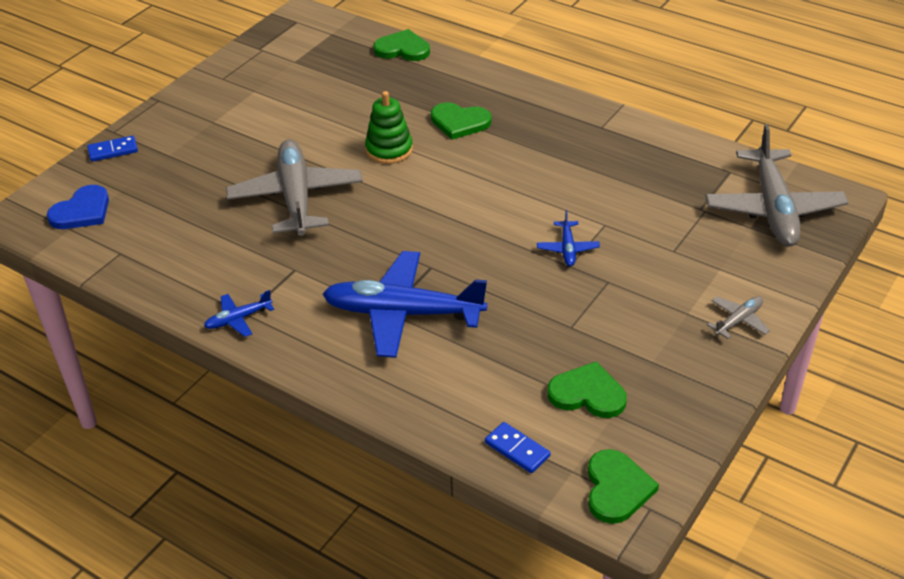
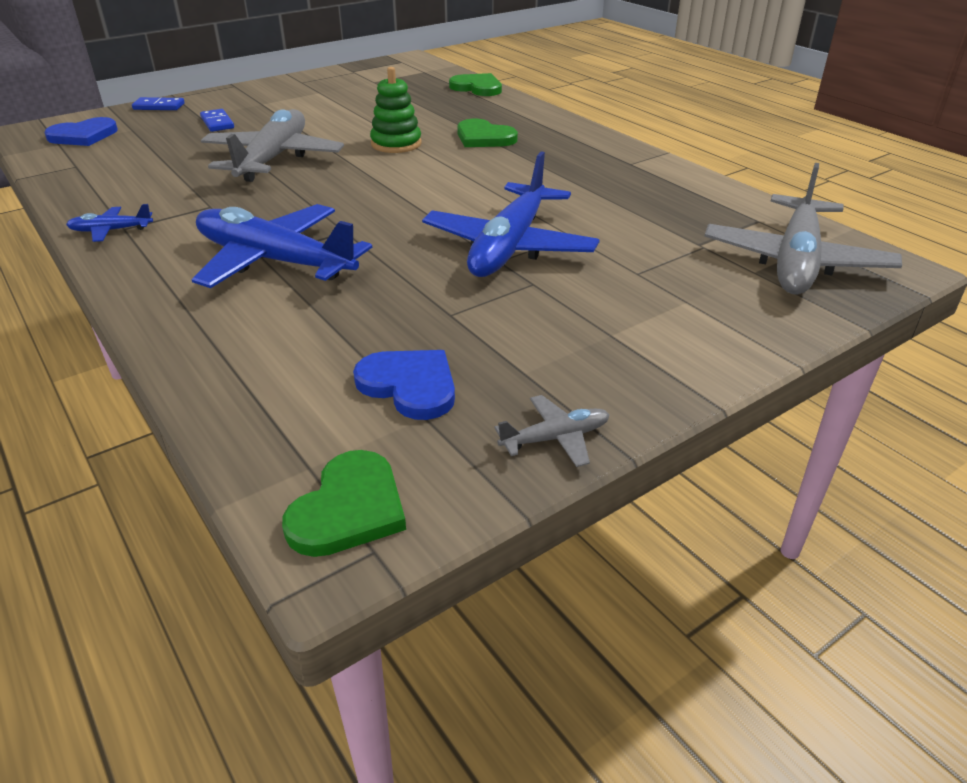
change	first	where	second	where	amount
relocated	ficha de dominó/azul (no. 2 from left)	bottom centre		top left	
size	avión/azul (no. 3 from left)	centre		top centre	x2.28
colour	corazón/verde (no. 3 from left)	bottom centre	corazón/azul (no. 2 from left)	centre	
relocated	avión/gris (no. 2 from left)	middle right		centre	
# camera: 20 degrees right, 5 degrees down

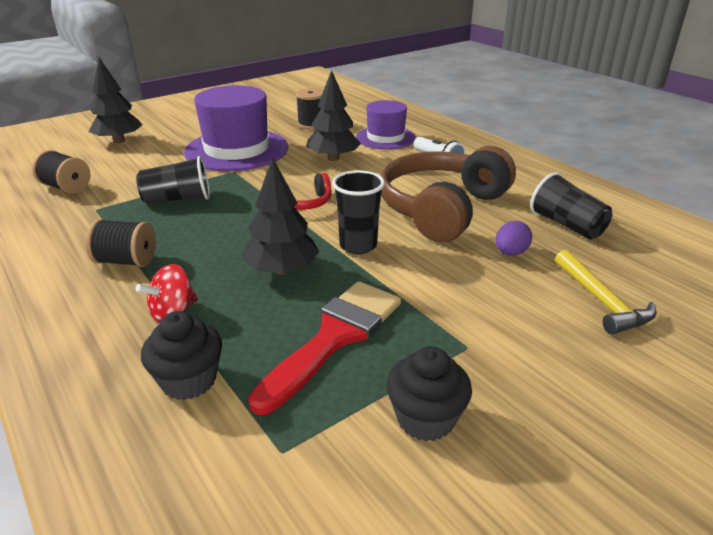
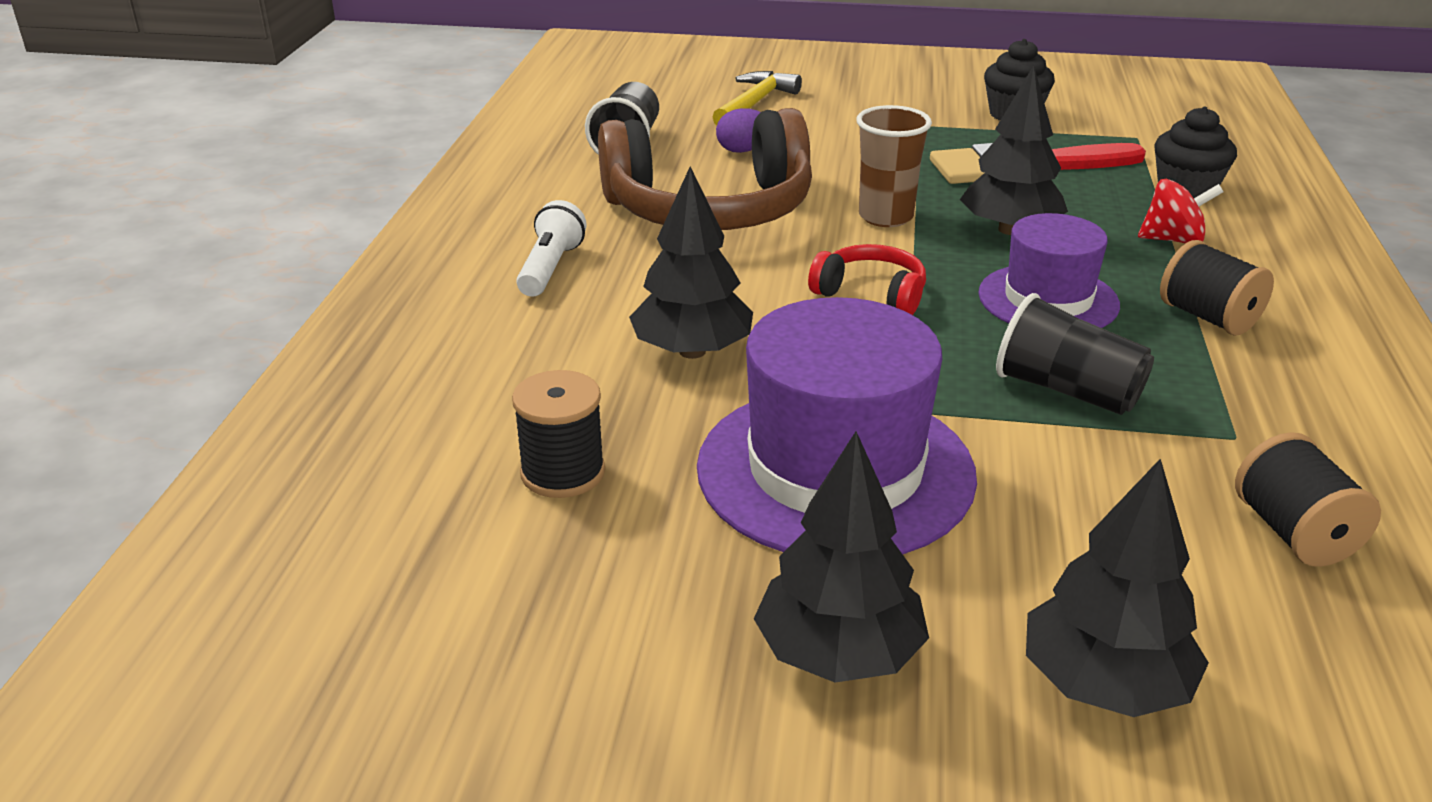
change	first	where	second	where	amount
colour	vaso/negro (no. 2 from left)	centre	vaso/marrón	top centre	
relocated	sombrero/morado (no. 2 from left)	top centre		middle right	
appeared			árbol/negro (no. 2 from left)	bottom centre	
# camera: 135 degrees left, 0 degrees up

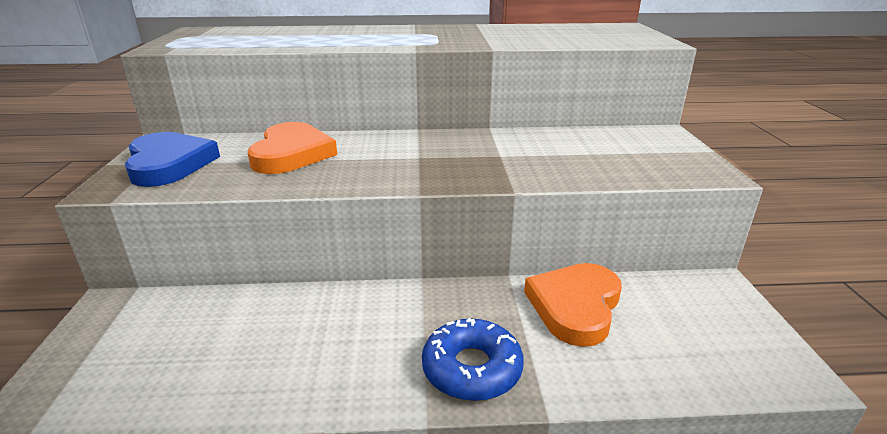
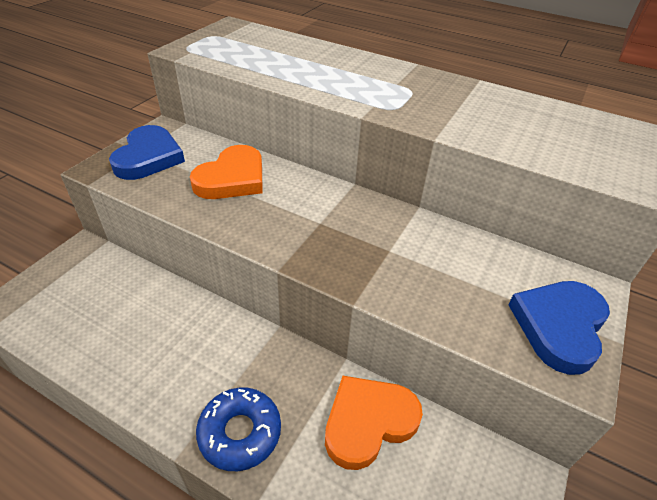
change	first	where	second	where	amount
appeared			corazón/azul (no. 2 from left)	middle right	
# camera: 30 degrees right, 15 degrees up

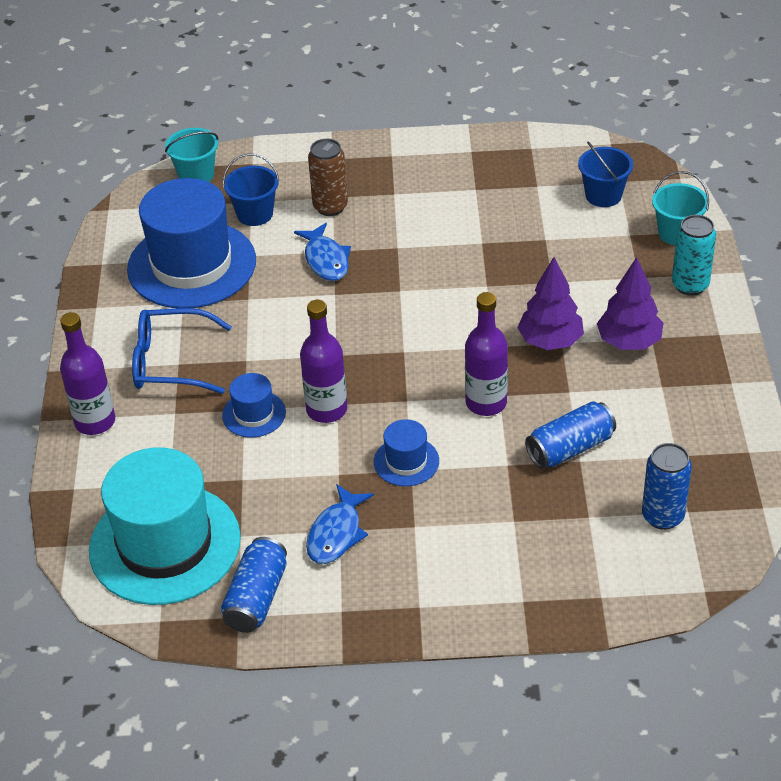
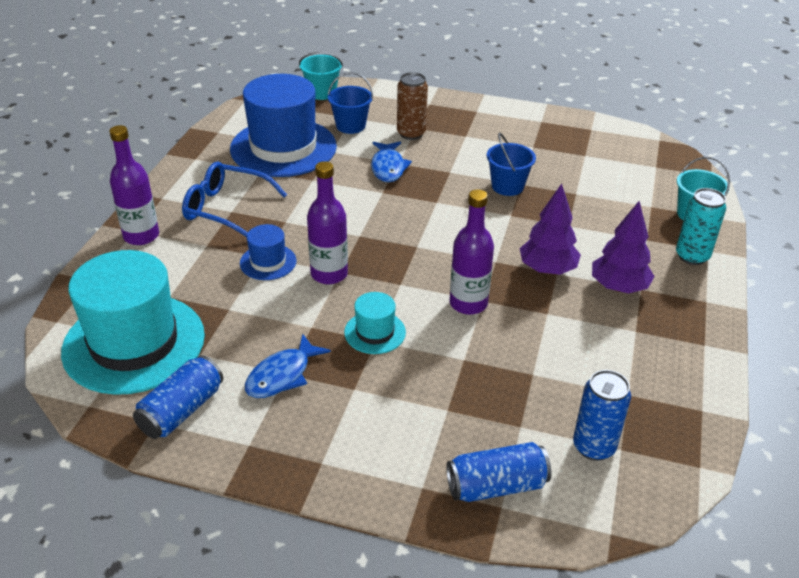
change	first	where	second	where	amount
colour	sombrero/azul (no. 3 from left)	centre	sombrero/turquesa (no. 2 from left)	centre	
relocated	lata/azul (no. 2 from left)	middle right		bottom centre	
relocated	balde/azul (no. 2 from left)	top right		top centre	
# camera: 15 degrees right, 5 degrees down

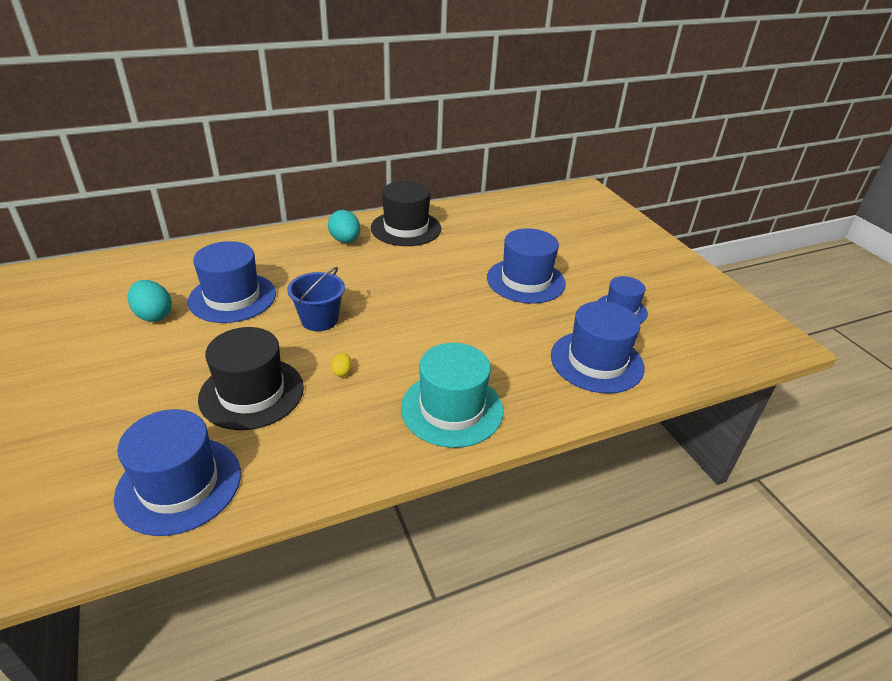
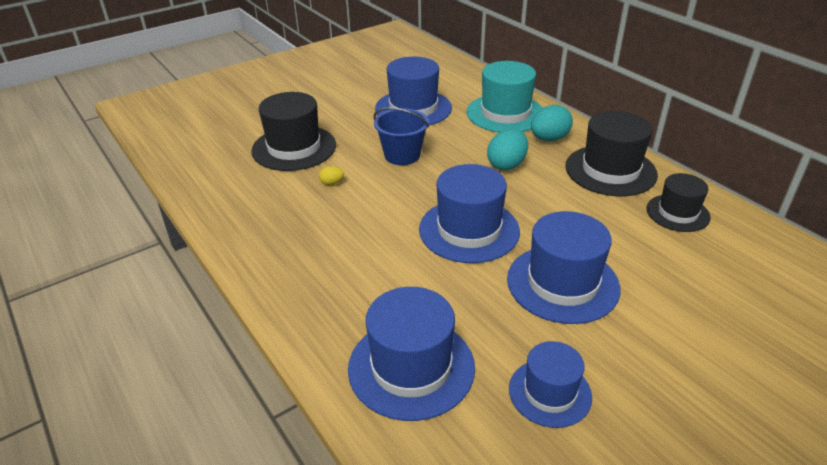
change	first	where	second	where	amount
relocated	sombrero/azul (no. 1 from left in the first image)	bottom left	sombrero/azul (no. 3 from left)	centre	
relocated	huevo/turquesa (no. 1 from left)	middle left		top centre	
relocated	sombrero/turquesa	centre		top centre	
appeared			sombrero/negro (no. 3 from left)	middle right	
# camera: 80 degrees right, 0 degrees up

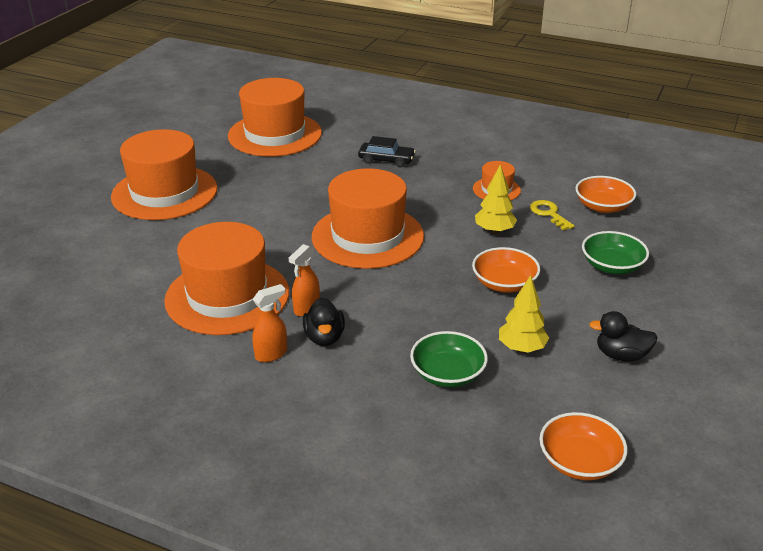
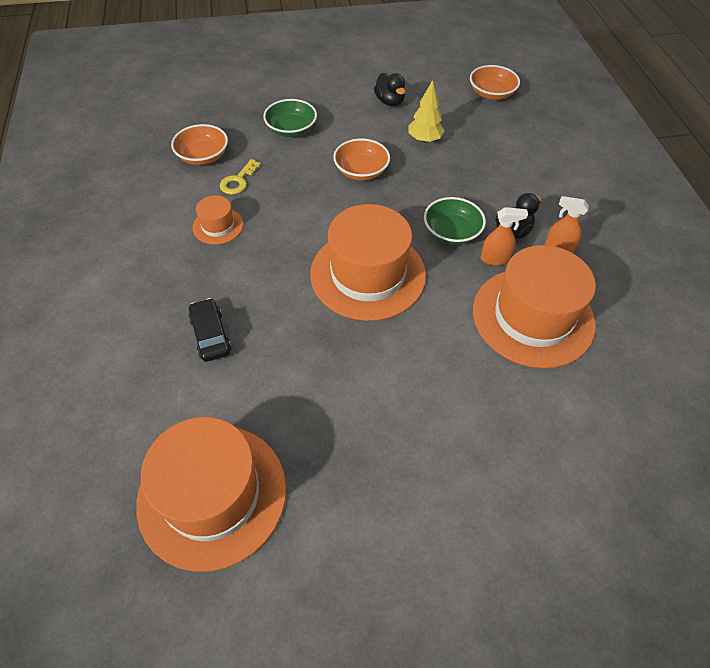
change	first	where	second	where	amount
missing	sombrero/naranja (no. 1 from left)	top left			
relocated	cuenco/verde (no. 1 from left in the first image)	centre	cuenco/verde (no. 2 from left)	top centre	
missing	árbol/amarillo (no. 1 from left)	centre			
# camera: 125 degrees left, 20 degrees up

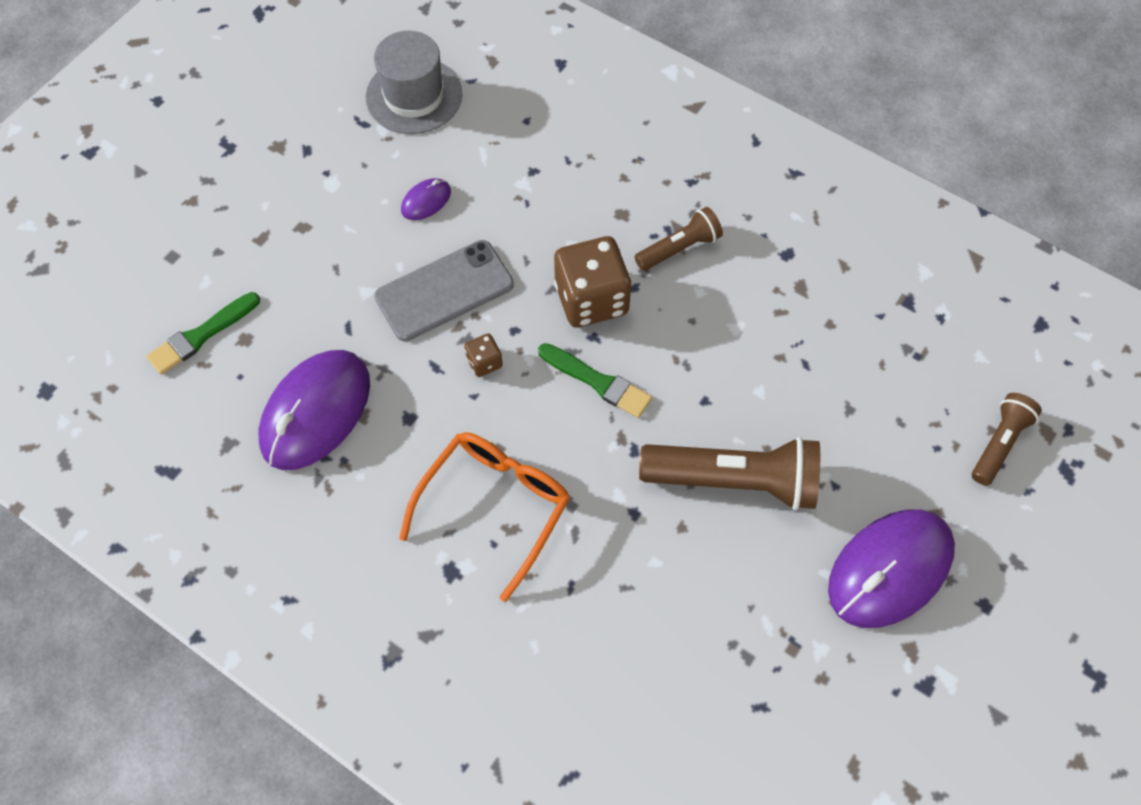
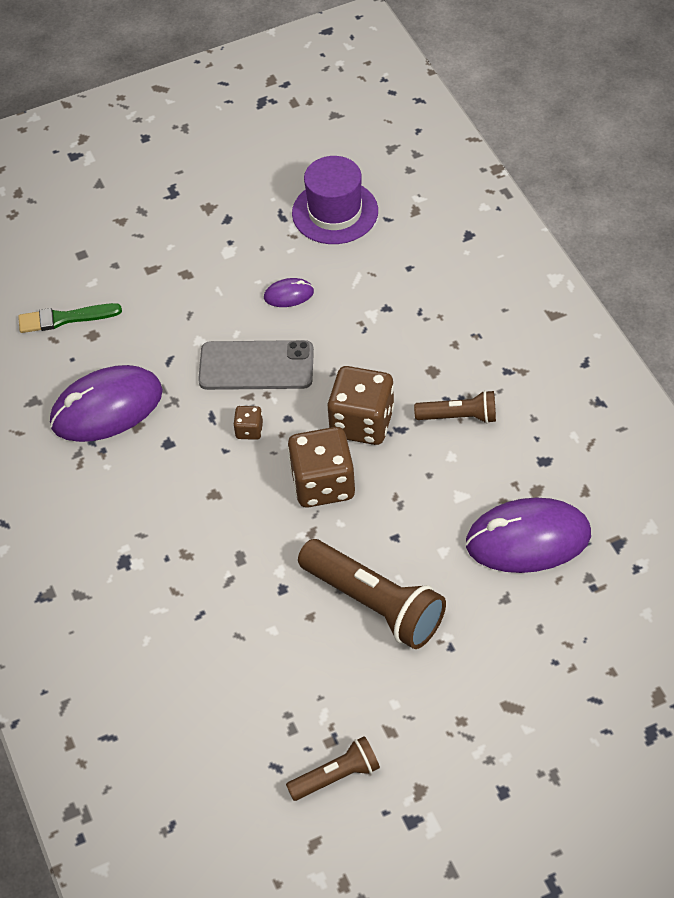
change	first	where	second	where	amount
colour	sombrero/gris	top centre	sombrero/morado	top centre	
missing	gafas/naranja	centre			
exchanged	pincel/verde (no. 2 from left)	centre	dado/marrón (no. 2 from left)	centre	
relocated	ratón/morado (no. 3 from left)	bottom right		middle right	
relocated	lámpara de mano/marrón (no. 3 from left in the first image)	middle right	lámpara de mano/marrón (no. 1 from left)	bottom centre	
# camera: 35 degrees right, 10 degrees down

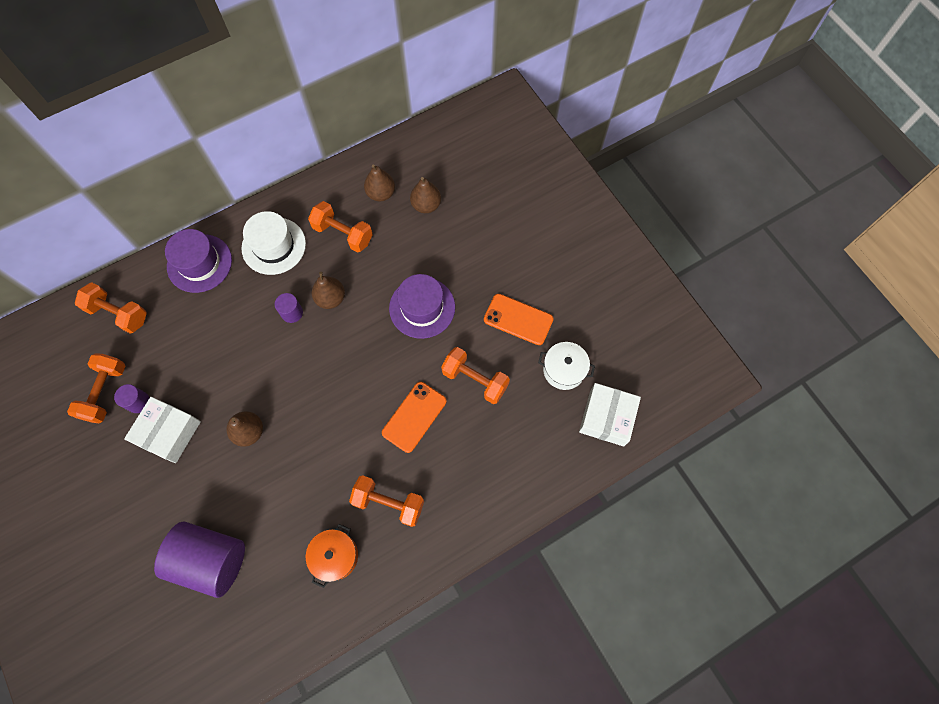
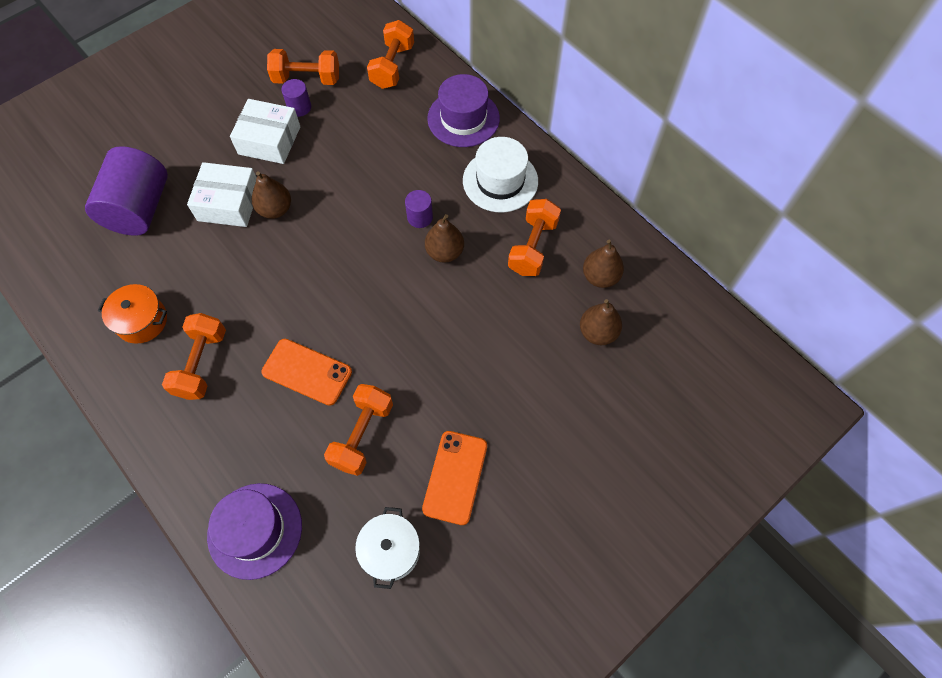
change	first	where	second	where	amount
relocated	sombrero/morado (no. 2 from left in the first image)	centre	sombrero/morado (no. 1 from left)	bottom left	
relocated	caja/blanco (no. 2 from left in the first image)	centre	caja/blanco (no. 1 from left)	top left	
# camera: 80 degrees right, 5 degrees down

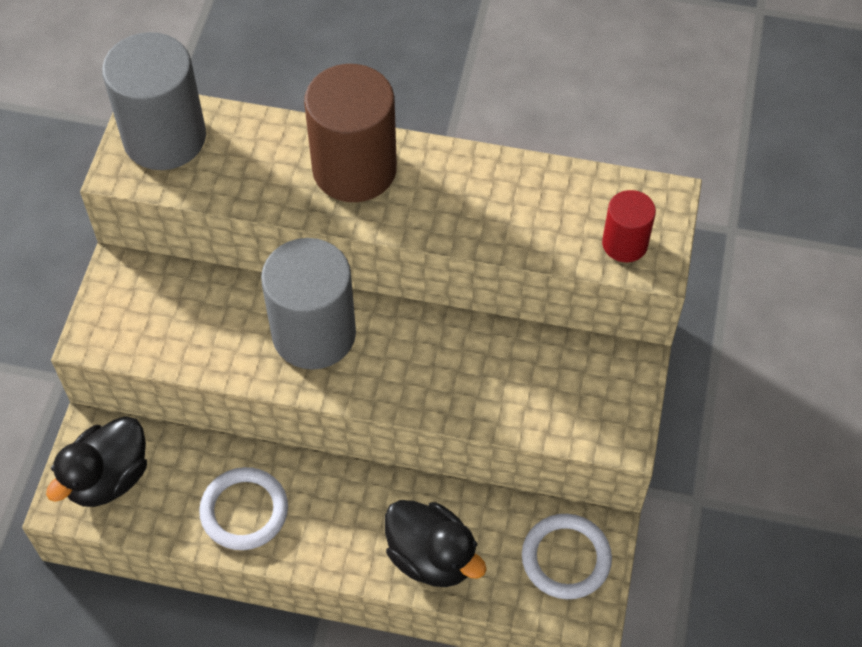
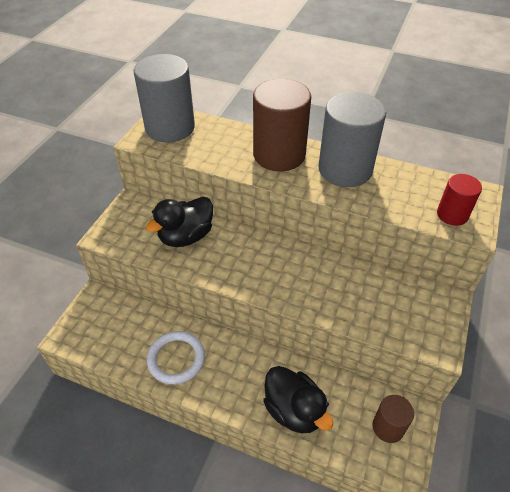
change	first	where	second	where	amount
relocated	pato/negro (no. 1 from left)	bottom left		centre	
relocated	cilindro/gris (no. 2 from left)	centre		top right	
exchanged	anillo/blanco (no. 2 from left)	bottom centre	cilindro/marrón (no. 2 from left)	bottom right	
# camera: 10 degrees right, 10 degrees down

